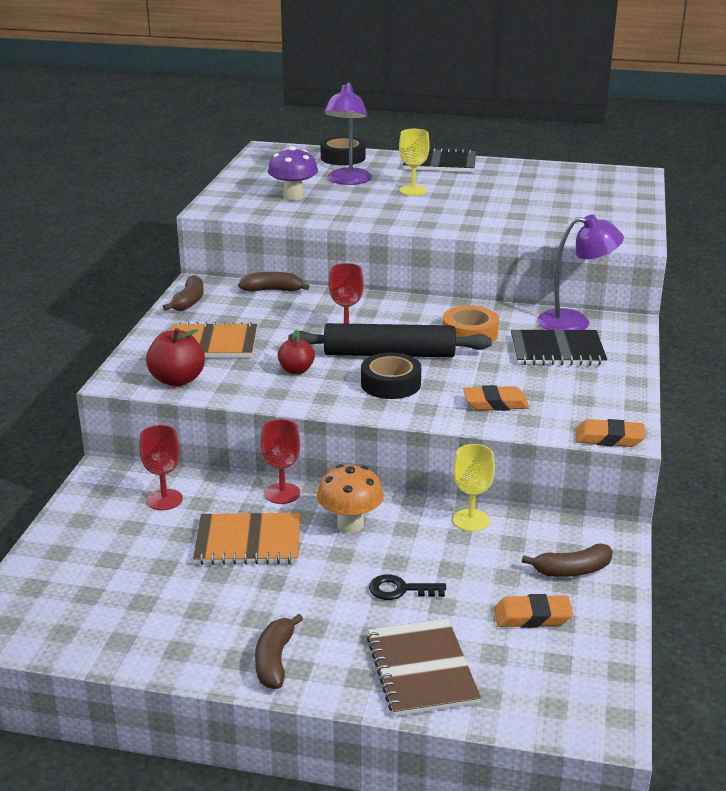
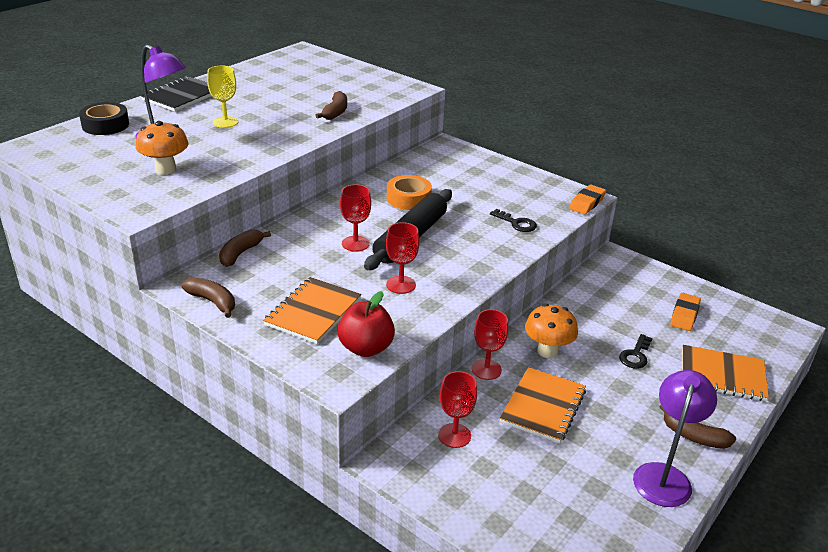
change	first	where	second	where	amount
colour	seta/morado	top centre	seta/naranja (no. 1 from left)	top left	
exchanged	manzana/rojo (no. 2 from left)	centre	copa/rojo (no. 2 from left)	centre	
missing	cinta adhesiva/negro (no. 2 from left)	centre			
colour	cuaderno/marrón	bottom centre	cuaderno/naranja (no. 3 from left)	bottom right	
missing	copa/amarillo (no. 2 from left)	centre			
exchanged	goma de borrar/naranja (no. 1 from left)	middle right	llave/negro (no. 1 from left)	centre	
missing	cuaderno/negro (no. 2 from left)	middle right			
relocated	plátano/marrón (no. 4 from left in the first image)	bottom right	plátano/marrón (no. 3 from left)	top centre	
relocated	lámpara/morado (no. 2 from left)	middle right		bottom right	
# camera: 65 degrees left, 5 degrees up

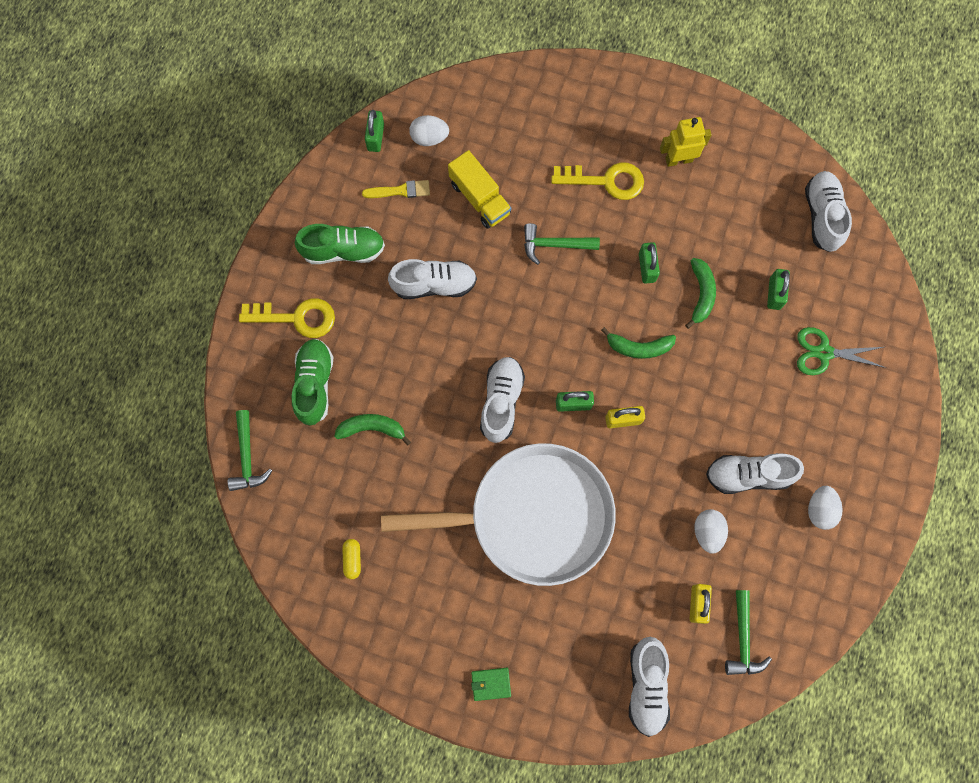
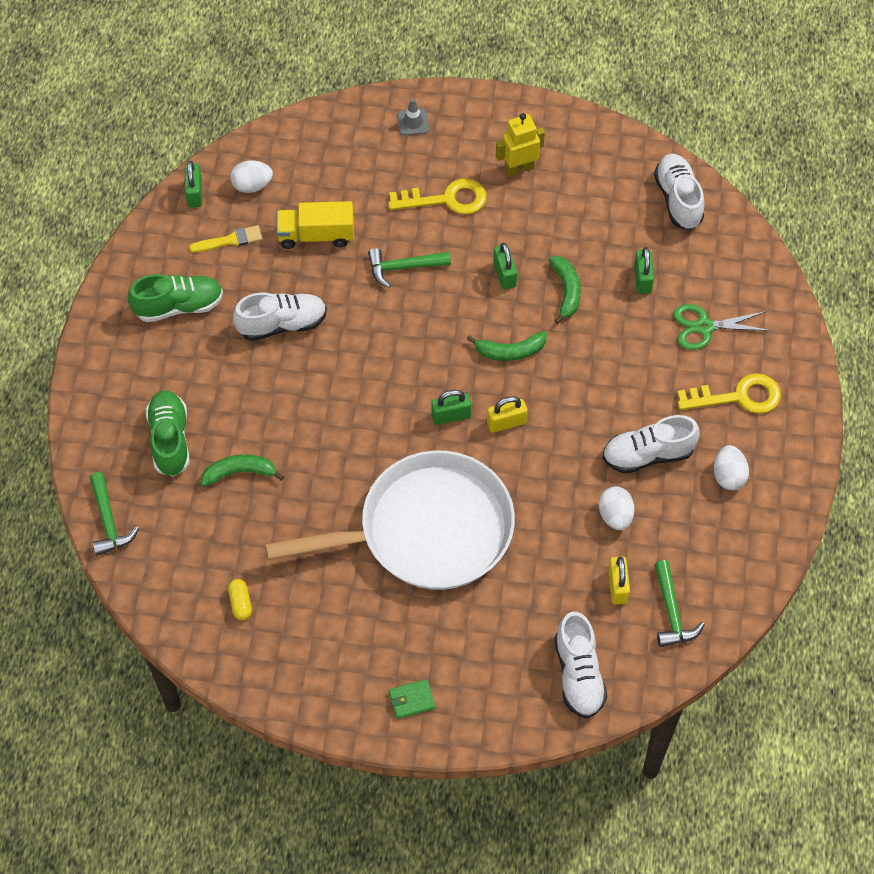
change	first	where	second	where	amount
relocated	llave/amarillo (no. 1 from left in the first image)	middle left	llave/amarillo (no. 2 from left)	middle right	
spun	camión/amarillo	top centre		top centre	135 degrees clockwise
missing	zapato/blanco (no. 2 from left)	centre			
appeared			cono de tráfico/gris	top centre	
# camera: 10 degrees left, 15 degrees down

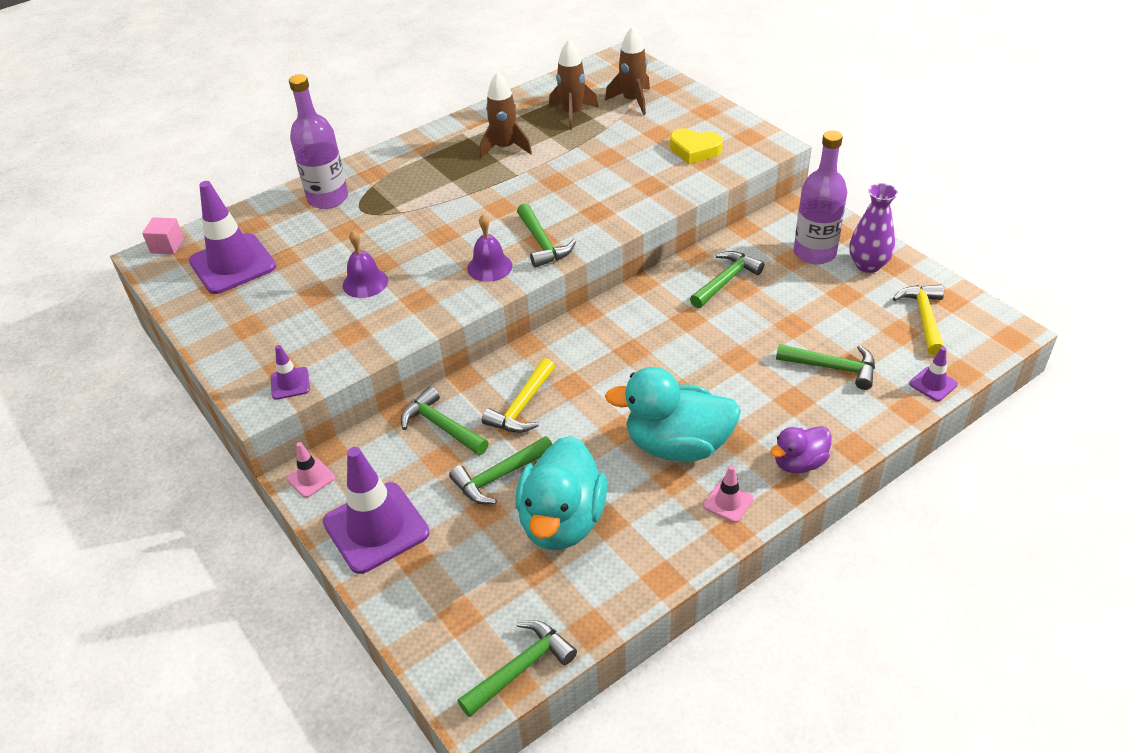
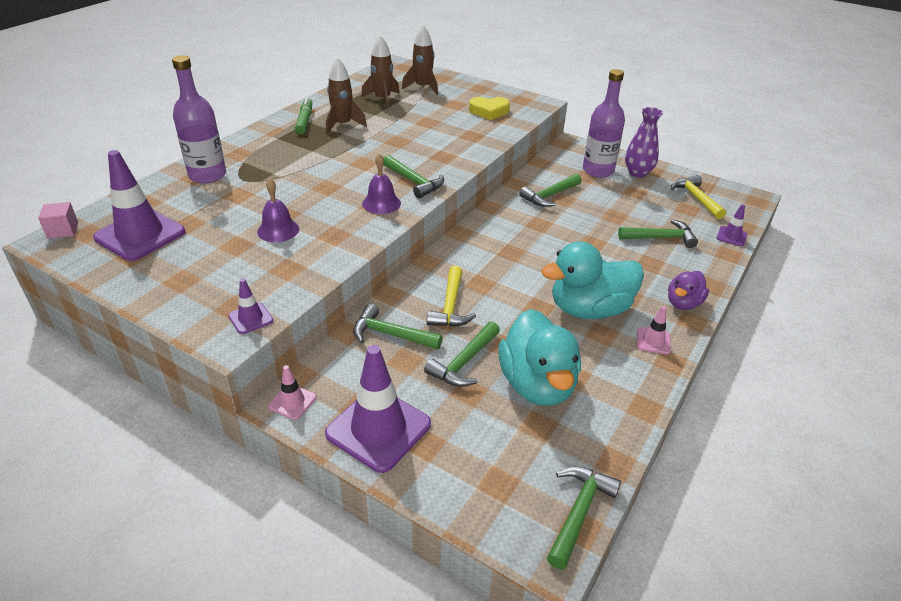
change	first	where	second	where	amount
spun	martillo/verde (no. 5 from left in the first image)	centre	martillo/verde (no. 4 from left)	top centre	150 degrees counterclockwise
appeared			rotulador/verde	top centre	
# camera: 25 degrees left, 5 degrees down

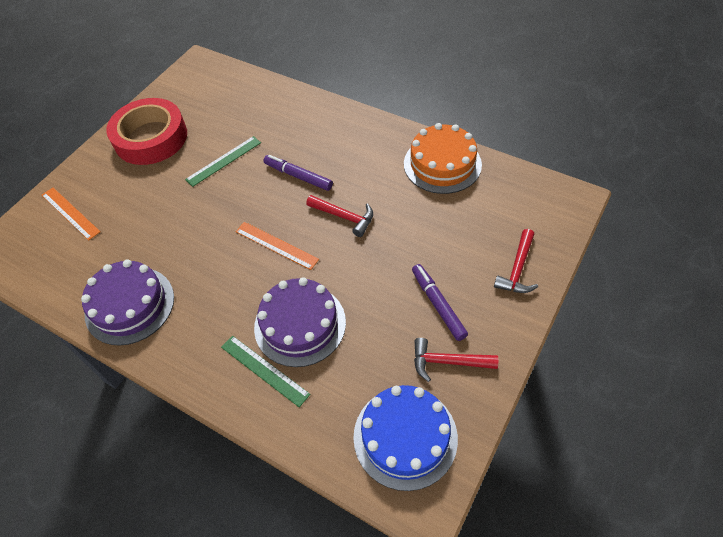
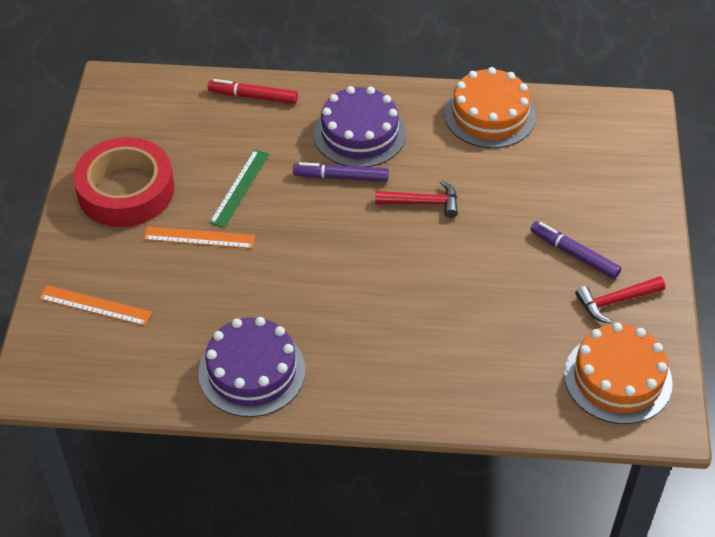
change	first	where	second	where	amount
missing	regla/verde (no. 2 from left)	bottom centre			
relocated	regla/naranja (no. 2 from left)	centre		middle left	
relocated	tarta/morado (no. 2 from left)	centre		top centre	
colour	tarta/azul	bottom centre	tarta/naranja (no. 2 from left)	bottom right	
missing	martillo/rojo (no. 3 from left)	middle right			
appeared			rotulador/rojo	top centre	
# camera: 30 degrees left, 5 degrees down

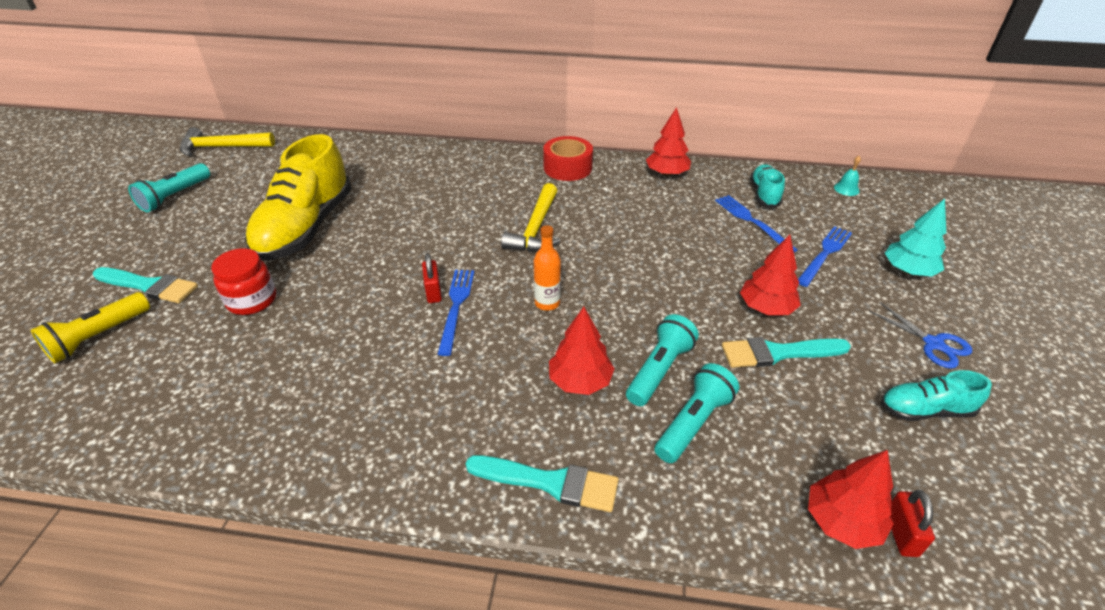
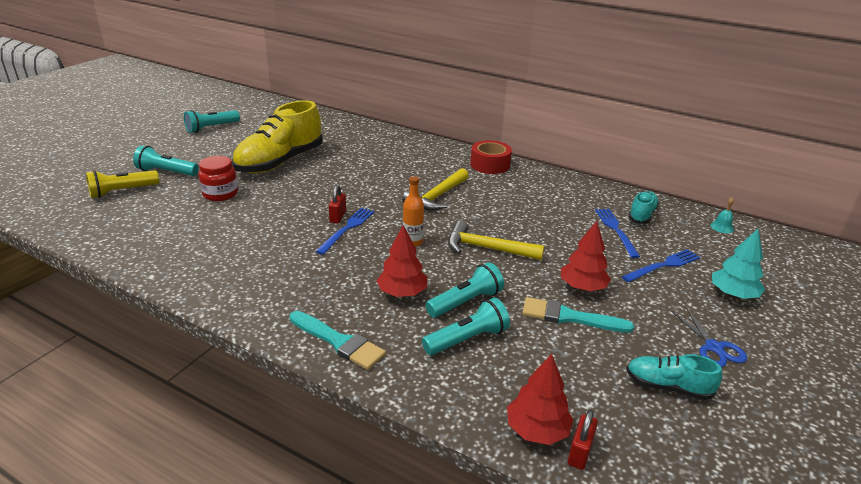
change	first	where	second	where	amount
exchanged	pincel/turquesa (no. 1 from left)	middle left	lámpara de mano/turquesa (no. 1 from left)	top left	
relocated	martillo/amarillo (no. 1 from left in the first image)	top left	martillo/amarillo (no. 2 from left)	centre	
missing	árbol/rojo (no. 2 from left)	top centre			
# camera: 20 degrees right, 10 degrees down

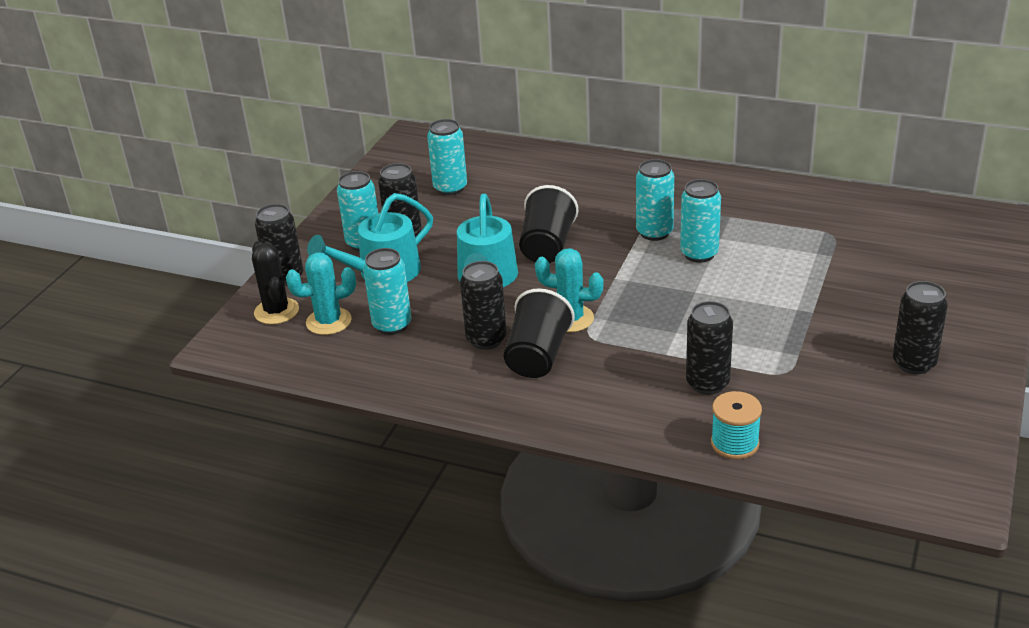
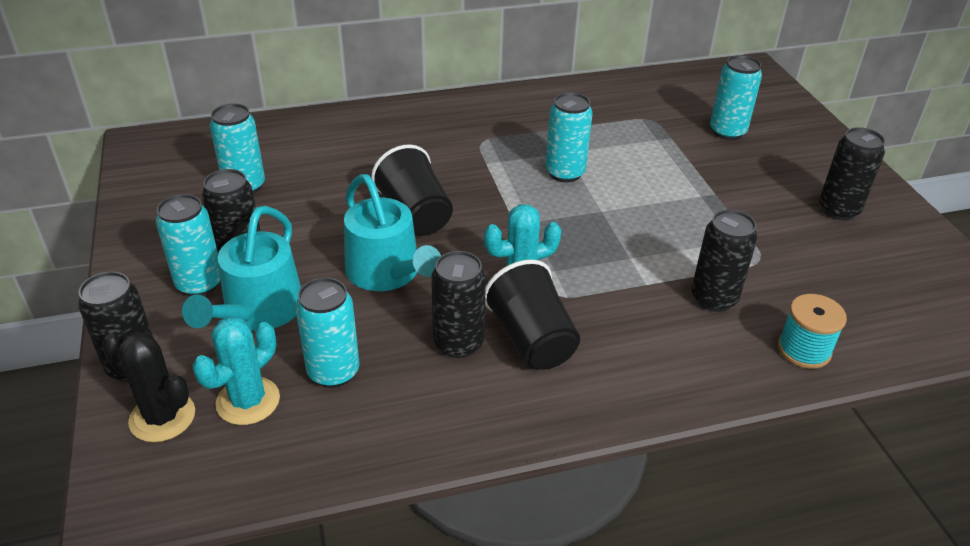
change	first	where	second	where	amount
relocated	lata/turquesa (no. 4 from left in the first image)	top centre	lata/turquesa (no. 5 from left)	top right	
# camera: 40 degrees left, 5 degrees up

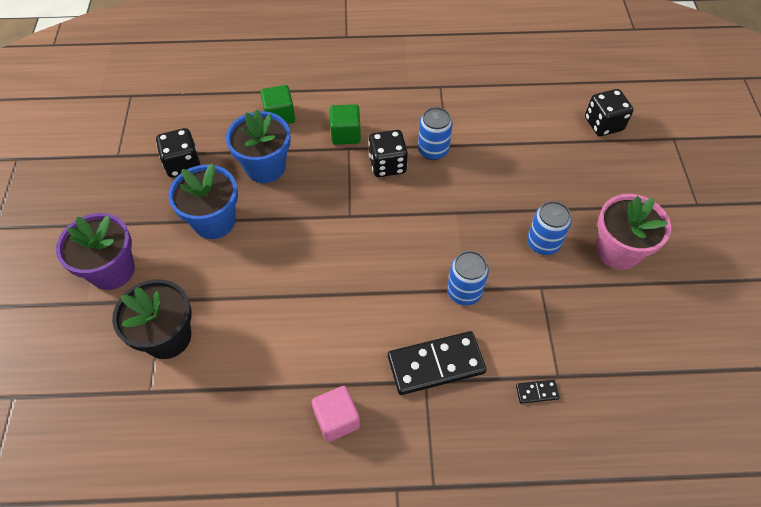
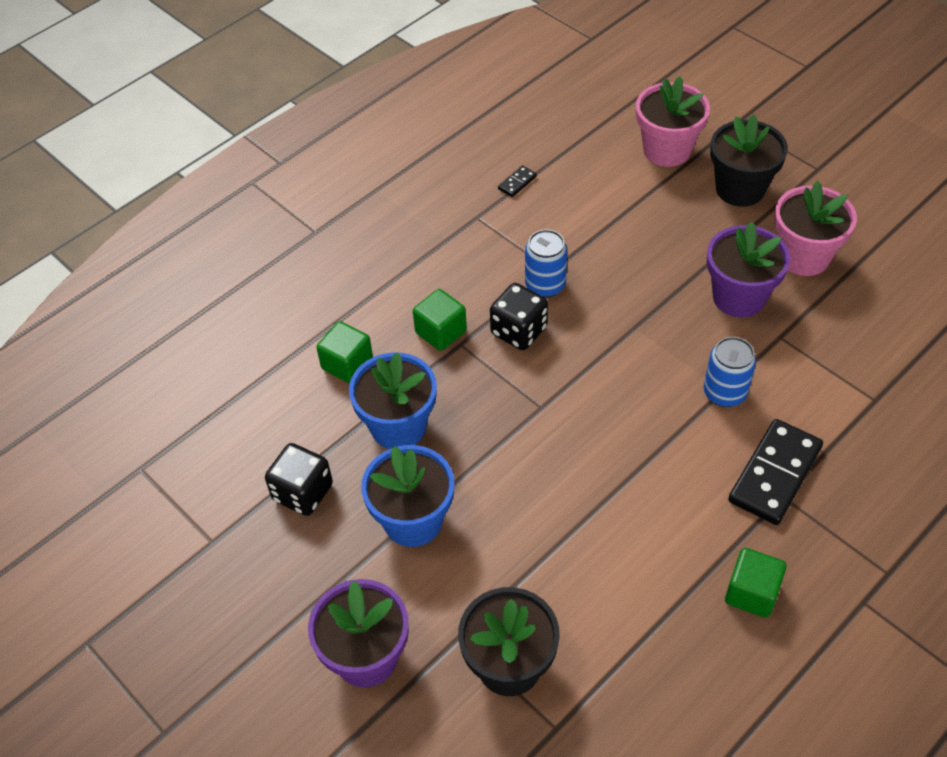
change	first	where	second	where	amount
colour	cubo/rosa	bottom centre	cubo/verde (no. 3 from left)	bottom right	
relocated	ficha de dominó/negro (no. 2 from left in the first image)	bottom right	ficha de dominó/negro (no. 1 from left)	top centre	
exchanged	lata/azul (no. 3 from left)	middle right	maceta/morado (no. 2 from left)	middle right	
exchanged	dado/negro (no. 3 from left)	top right	maceta/rosa (no. 1 from left)	top right	
appeared			maceta/negro (no. 2 from left)	top right	
# camera: 40 degrees left, 5 degrees down

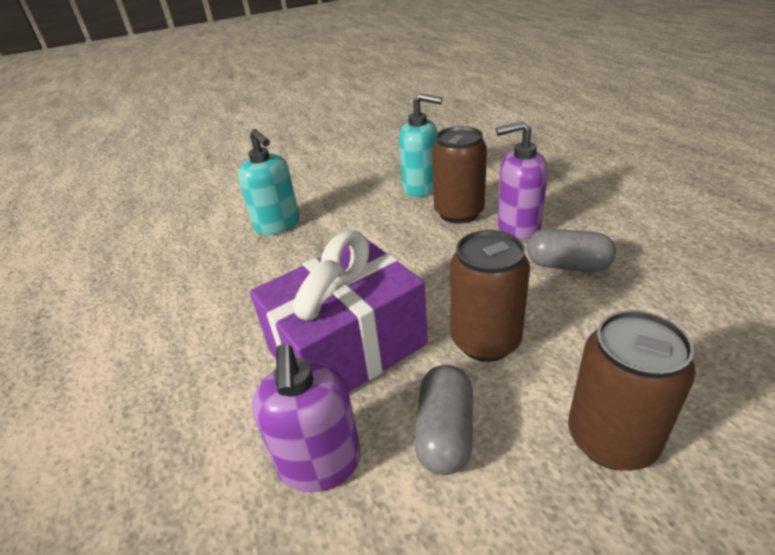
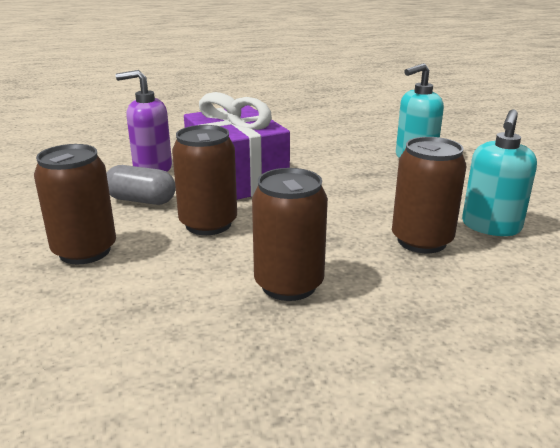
change	first	where	second	where	amount
missing	dispensador de jabón/morado (no. 2 from left)	top right			
exchanged	cápsula/gris (no. 2 from left)	middle right	lata/marrón (no. 3 from left)	centre	
# camera: 95 degrees right, 10 degrees down

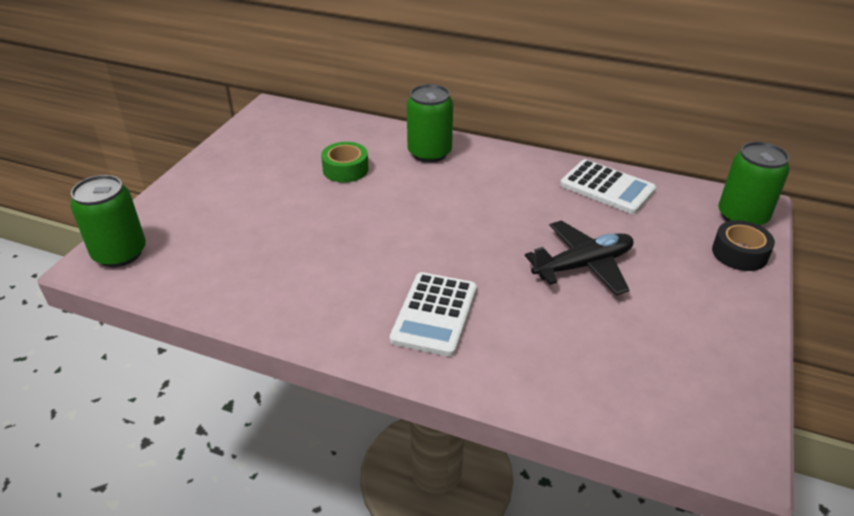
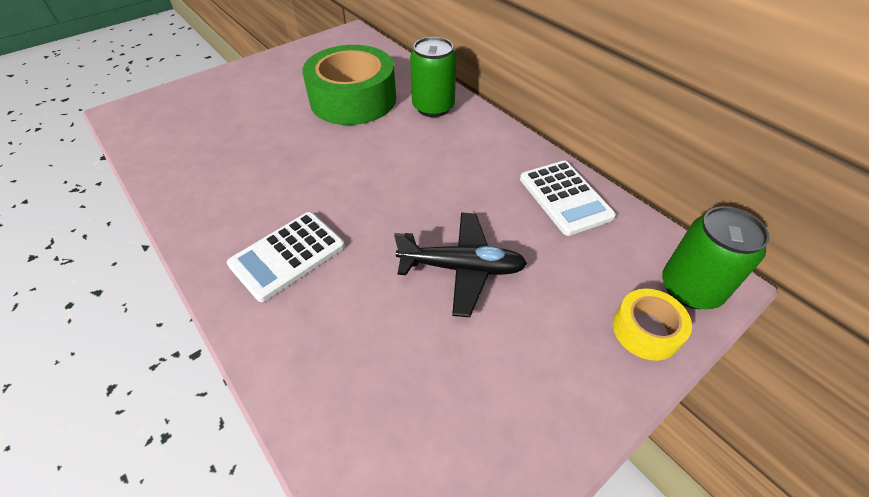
change	first	where	second	where	amount
missing	lata/verde (no. 1 from left)	middle left			
size	cinta adhesiva/verde	top centre		top centre	x2.07
colour	cinta adhesiva/negro	middle right	cinta adhesiva/amarillo	middle right	
# camera: 30 degrees right, 10 degrees up

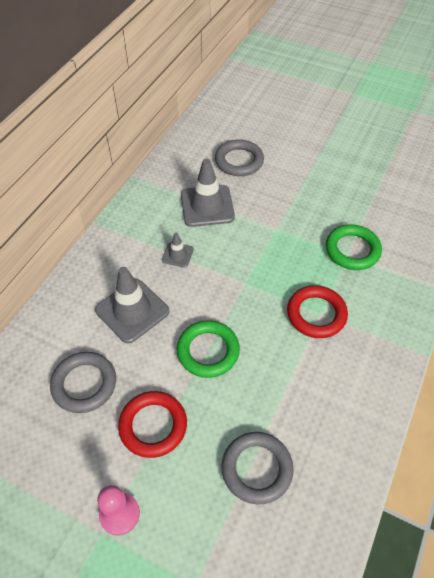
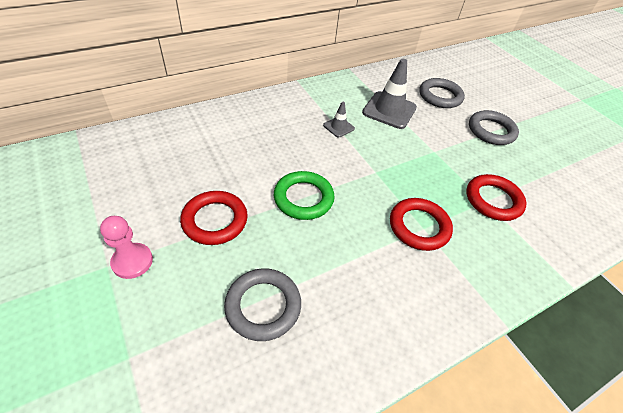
change	first	where	second	where	amount
relocated	anillo/gris (no. 1 from left in the first image)	middle left	anillo/gris (no. 3 from left)	top right	
missing	cono de tráfico/gris (no. 1 from left)	middle left			
colour	anillo/verde (no. 2 from left)	middle right	anillo/rojo (no. 3 from left)	middle right	
# camera: 30 degrees right, 5 degrees down

